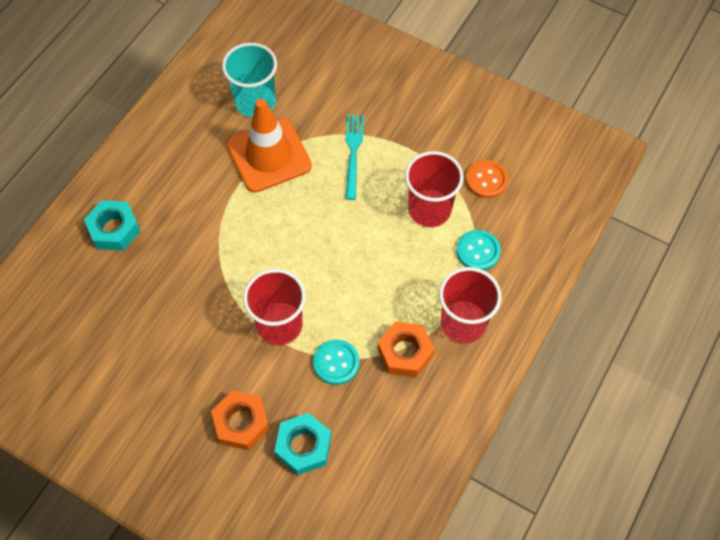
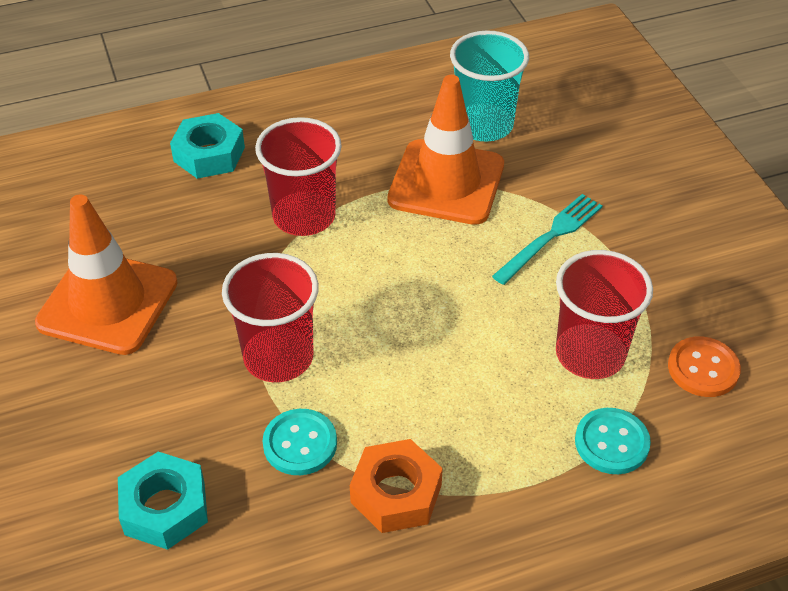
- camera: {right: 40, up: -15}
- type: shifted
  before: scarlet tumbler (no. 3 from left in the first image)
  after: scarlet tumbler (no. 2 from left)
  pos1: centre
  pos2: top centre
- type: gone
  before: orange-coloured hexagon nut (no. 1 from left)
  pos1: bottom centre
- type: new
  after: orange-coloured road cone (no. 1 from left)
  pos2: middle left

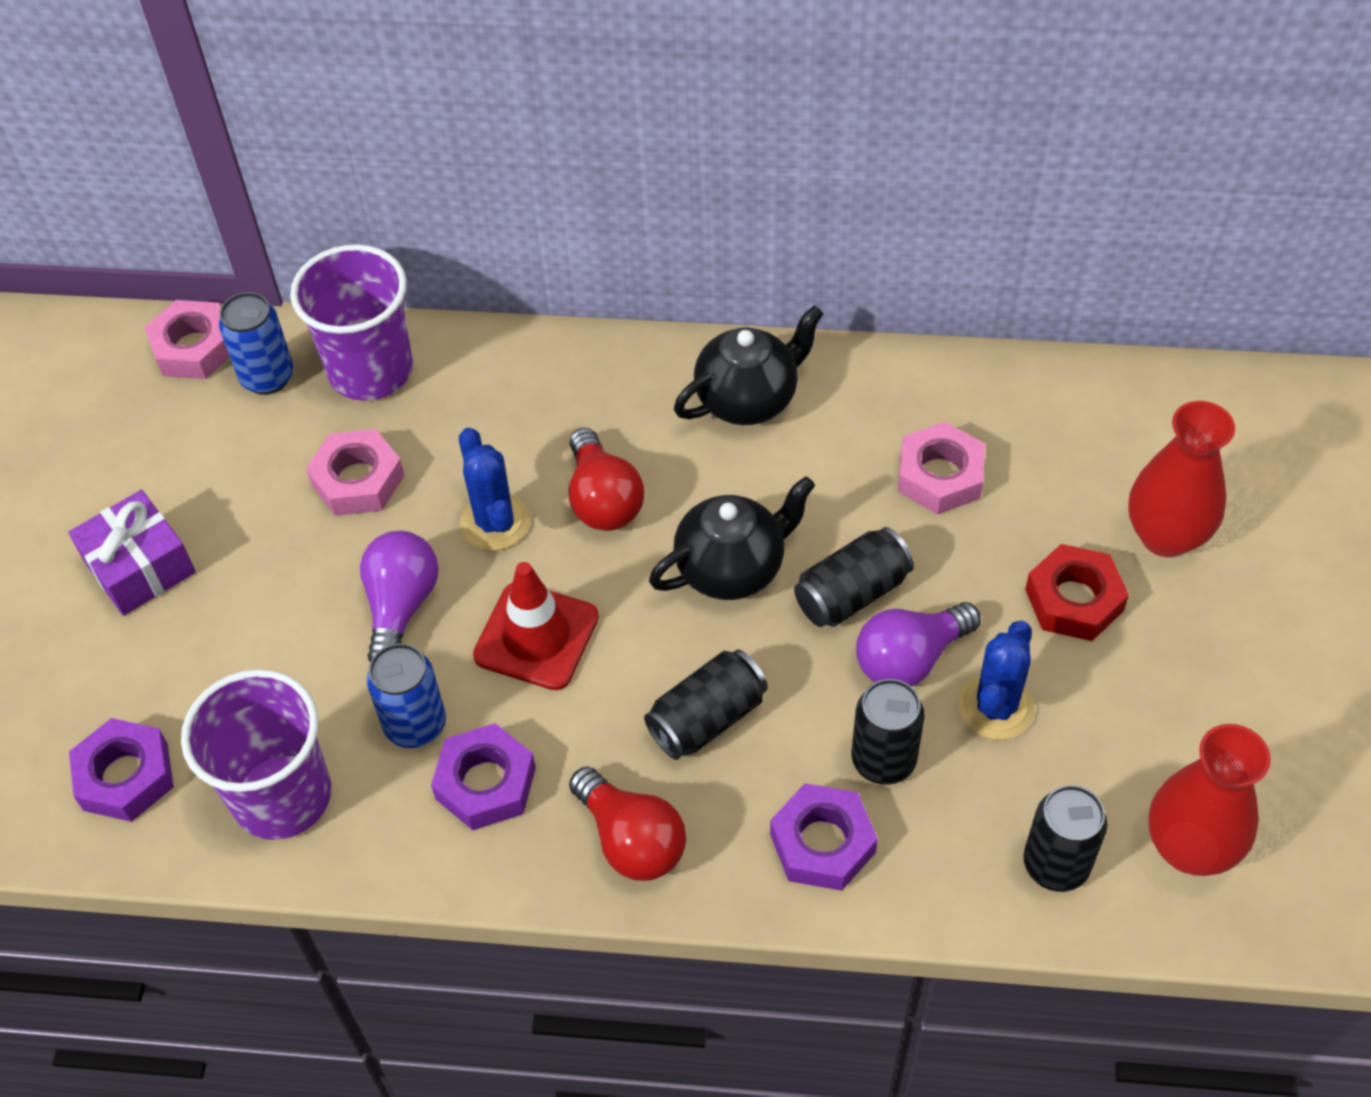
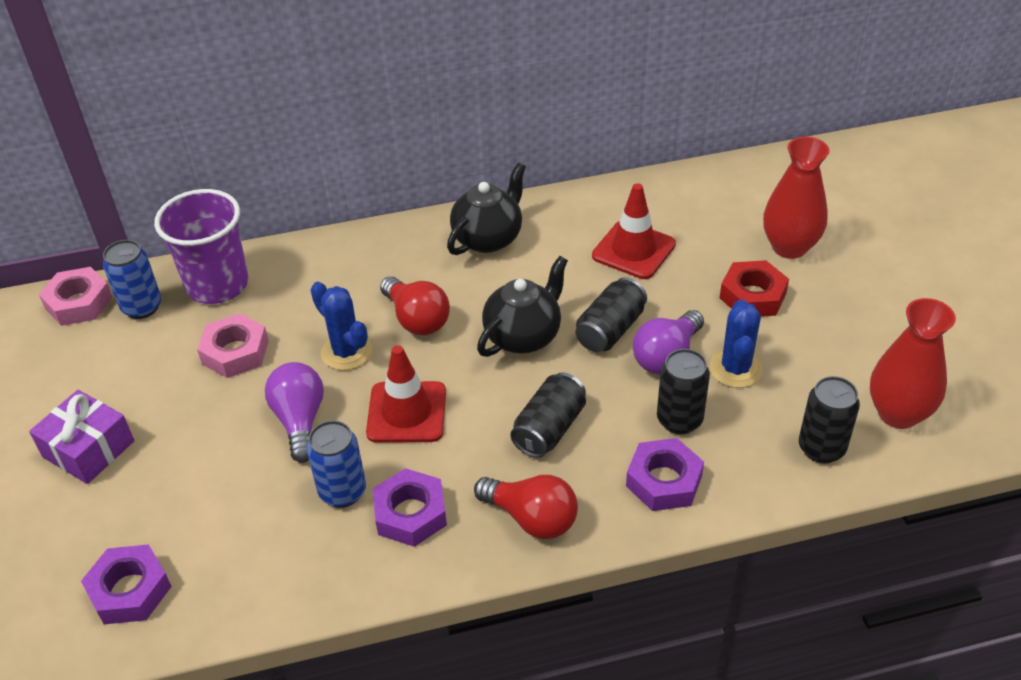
- camera: {right: -20, up: -10}
- type: swapped
  before: rose-pink hexagon nut (no. 3 from left)
  after: scarlet road cone (no. 2 from left)
  pos1: middle right
  pos2: centre
- type: gone
  before: royal purple tumbler (no. 1 from left)
  pos1: bottom left

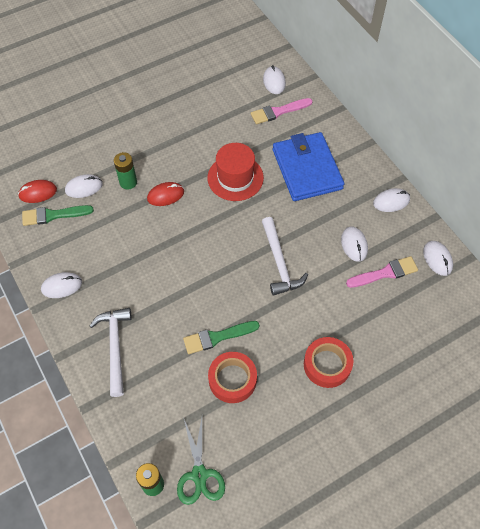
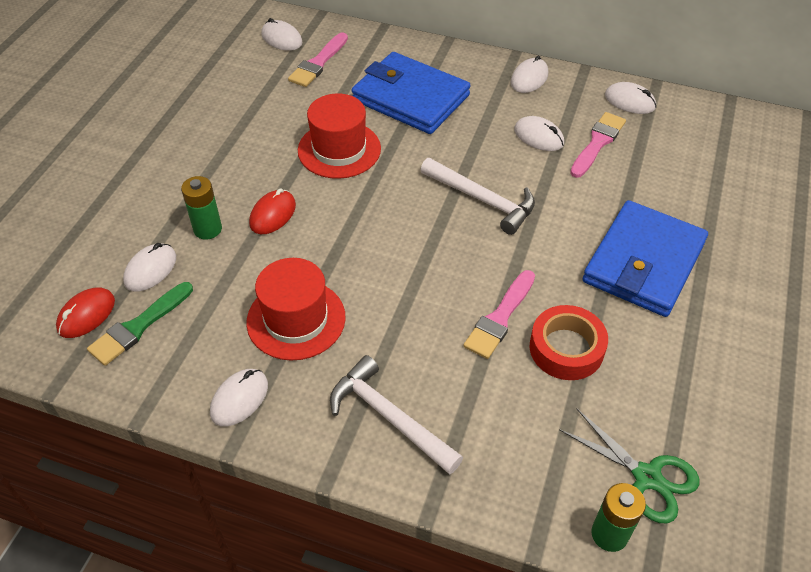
- camera: {right: -40, up: -10}
- type: repainted
  before: leaf-green brush (no. 2 from left)
  after: rose-pink brush (no. 2 from left)
  pos1: centre
  pos2: centre
- type: swapped
  before: scarlet sticky tape (no. 2 from left)
  after: royal blue card wallet (no. 2 from left)
  pos1: bottom right
  pos2: middle right
- type: new
  after: scarlet tall hat (no. 1 from left)
  pos2: centre

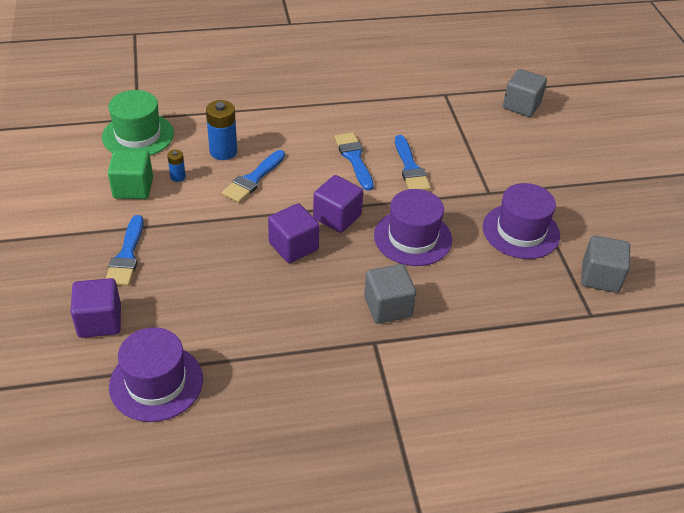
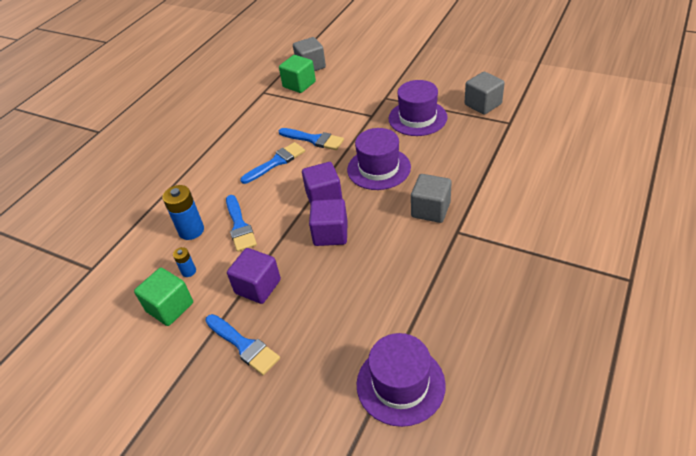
- camera: {right: -45, up: 0}
- type: gone
  before: leaf-green tall hat
  pos1: top left
- type: rotated
  before: royal blue brush (no. 3 from left)
  pos1: top centre
  pos2: centre
  turn: 120
- type: shifted
  before: royal purple cube (no. 1 from left)
  pos1: middle left
  pos2: centre
- type: new
  after: leaf-green cube (no. 2 from left)
  pos2: top centre

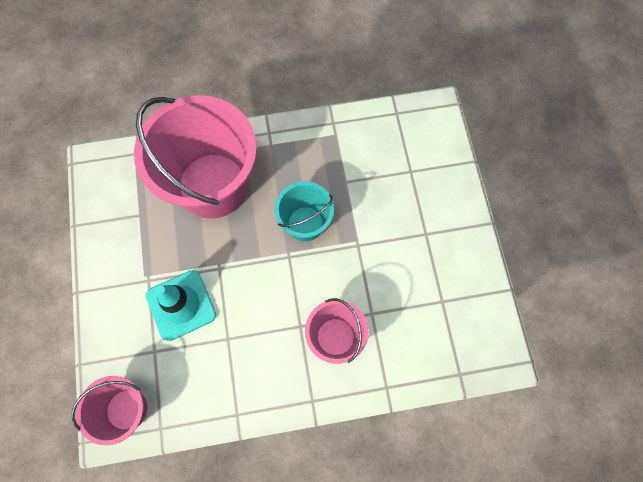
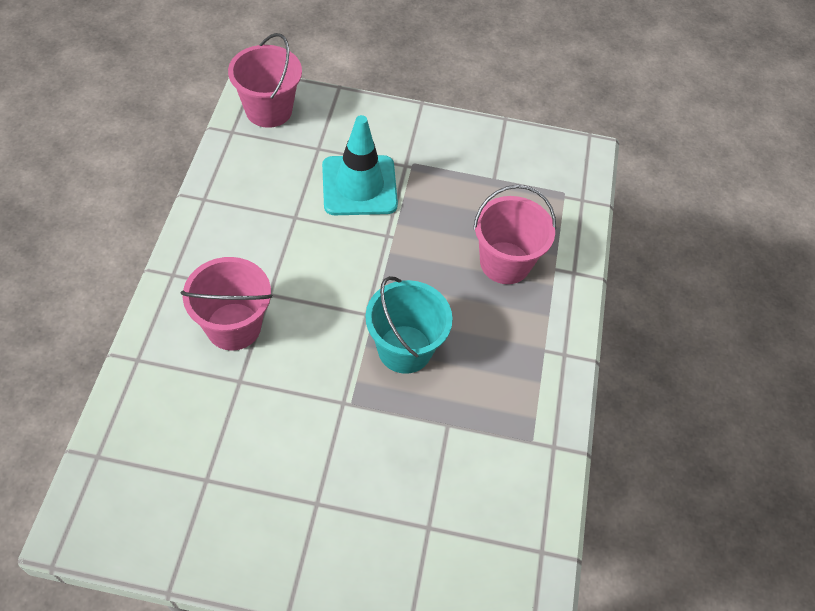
- camera: {right: 105, up: -15}
- type: scaled
  before: rose-pink bucket (no. 2 from left in the first image)
  pos1: top left
  pos2: centre
  scale: 0.51

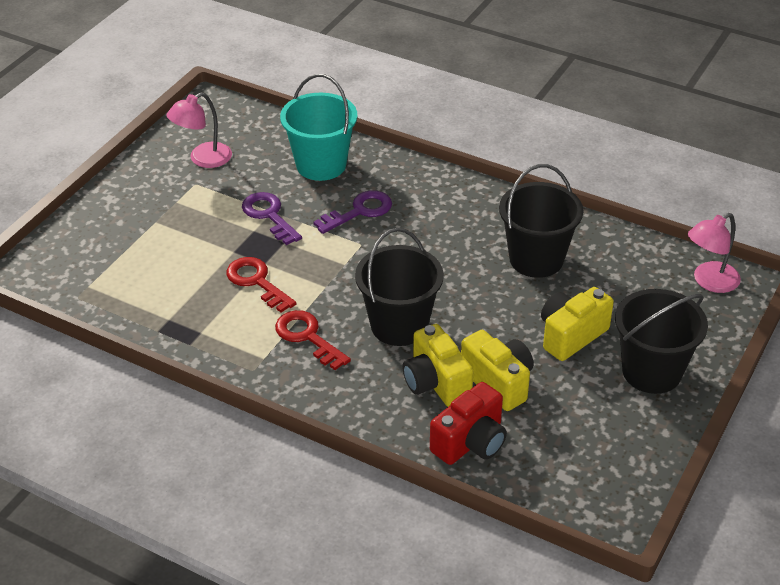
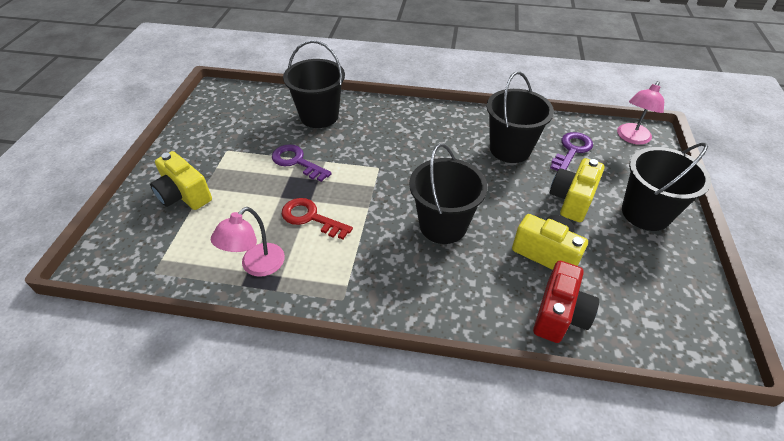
- camera: {right: -20, up: 5}
- type: repainted
  before: aqua bucket
  after: black bucket (no. 1 from left)
  pos1: top centre
  pos2: top centre
- type: shifted
  before: rose-pink desk lamp (no. 1 from left)
  pos1: top left
  pos2: middle left
- type: shifted
  before: royal purple key (no. 2 from left)
  pos1: centre
  pos2: middle right
- type: gone
  before: scarlet key (no. 2 from left)
  pos1: centre
- type: shifted
  before: yellow compact camera (no. 1 from left)
  pos1: centre
  pos2: middle left

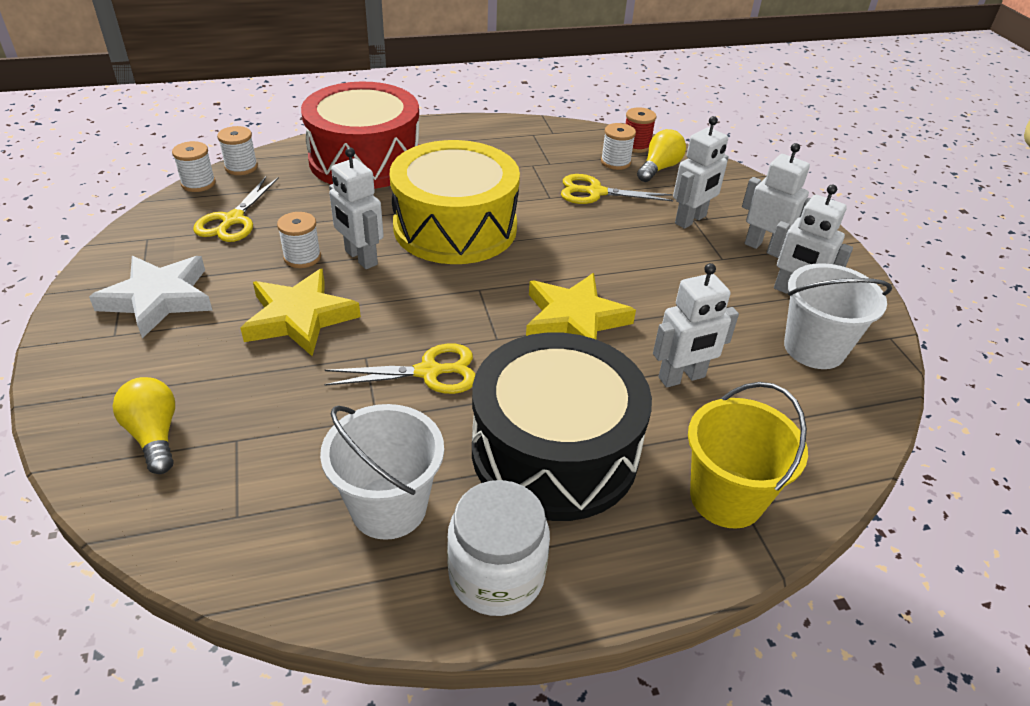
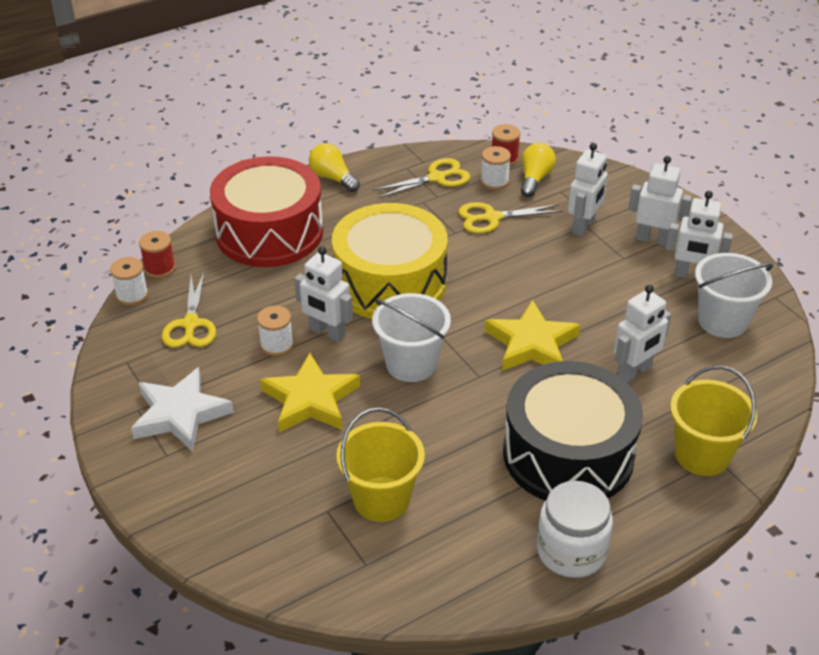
- camera: {right: -15, up: 0}
- type: repainted
  before: white reel of thread (no. 2 from left)
  after: scarlet reel of thread (no. 1 from left)
  pos1: top left
  pos2: middle left
- type: shifted
  before: yellow pair of scissors (no. 2 from left)
  pos1: centre
  pos2: top centre
- type: shifted
  before: yellow lightbulb (no. 1 from left)
  pos1: middle left
  pos2: top centre
- type: shifted
  before: white bucket (no. 1 from left)
  pos1: bottom centre
  pos2: centre
- type: new
  after: yellow bucket (no. 1 from left)
  pos2: bottom centre

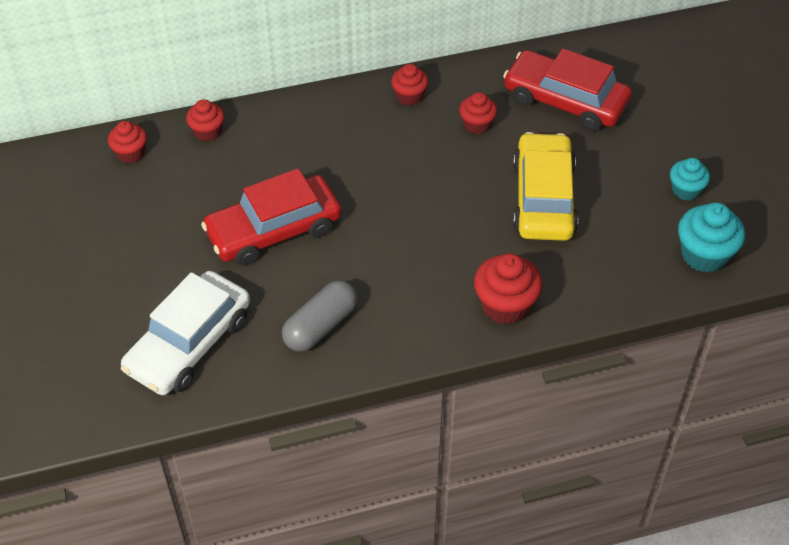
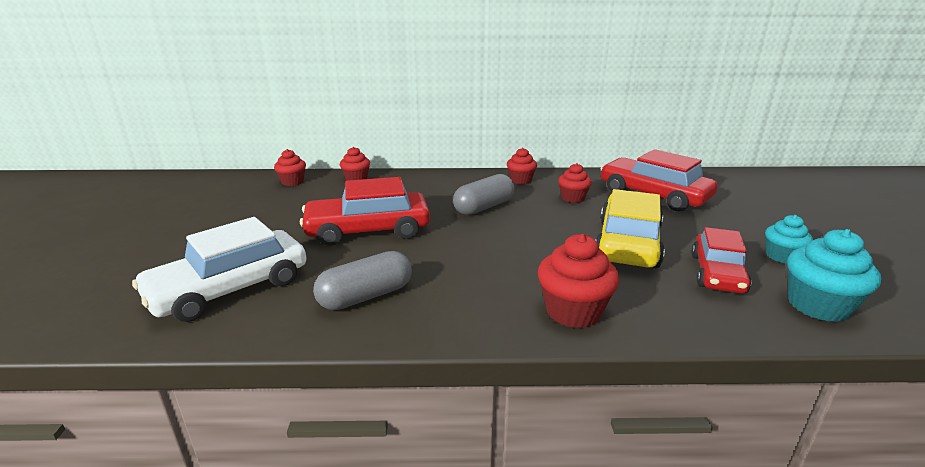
- camera: {right: 15, up: -25}
- type: new
  after: gray pill shape (no. 2 from left)
  pos2: centre
- type: new
  after: scarlet toy car (no. 3 from left)
  pos2: middle right

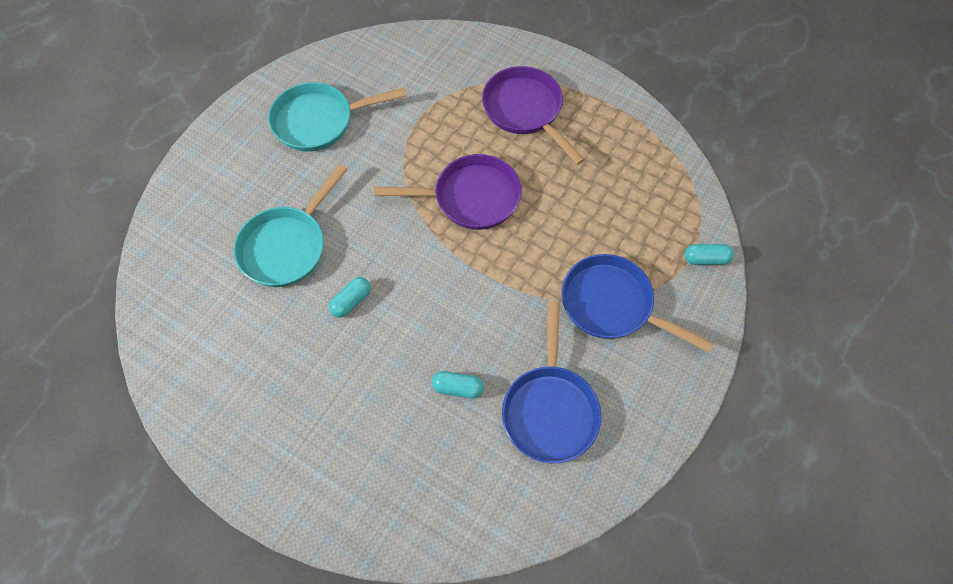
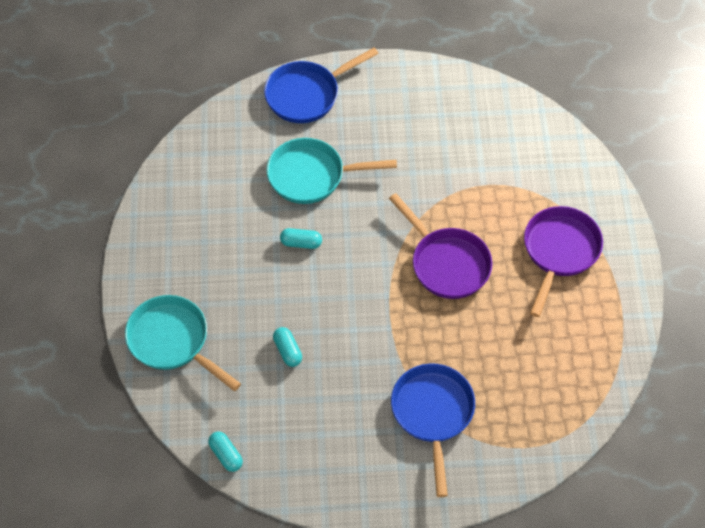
- camera: {right: 55, up: -5}
- type: shifted
  before: aqua pan (no. 2 from left in the first image)
  after: aqua pan (no. 1 from left)
  pos1: top centre
  pos2: middle left
- type: shifted
  before: aqua pill shape (no. 3 from left in the first image)
  after: aqua pill shape (no. 1 from left)
  pos1: middle right
  pos2: bottom left
- type: shifted
  before: royal blue pan (no. 1 from left)
  pos1: centre
  pos2: top centre

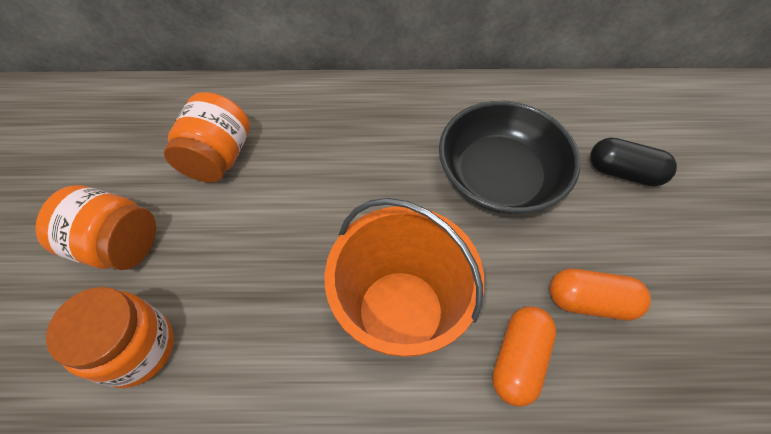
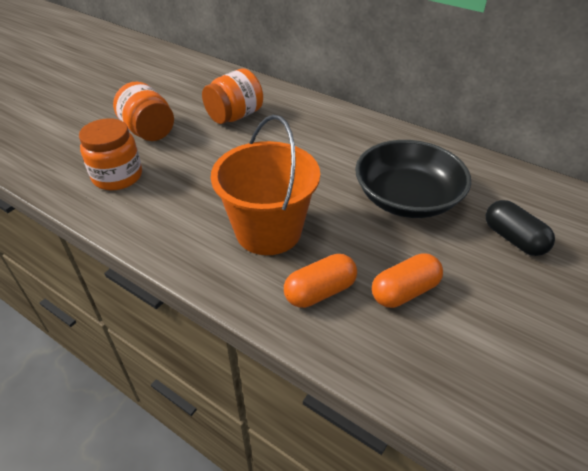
- camera: {right: 35, up: -15}
- type: rotated
  before: orange-coloured pill shape (no. 2 from left)
  pos1: bottom right
  pos2: middle right
  turn: -75

